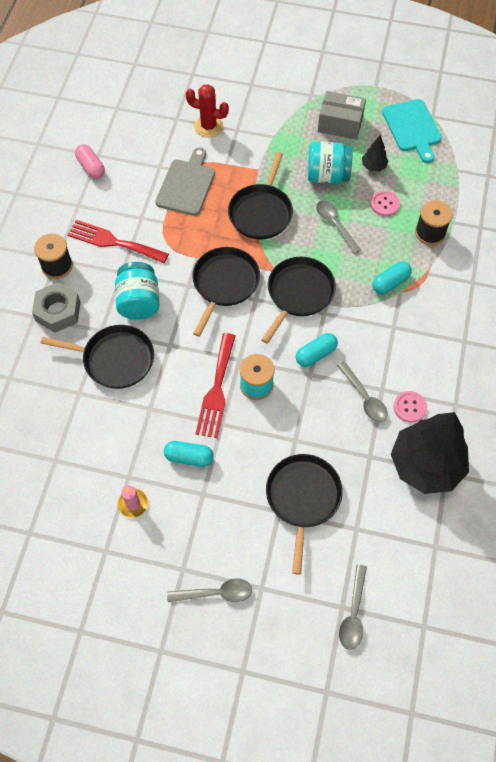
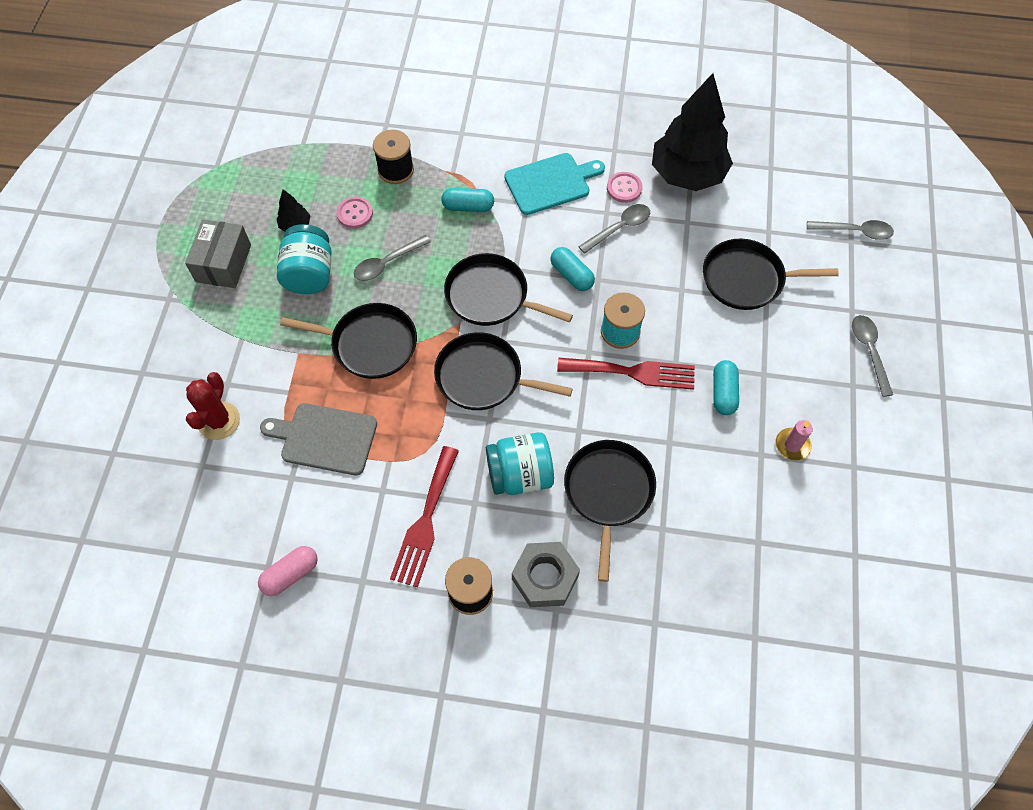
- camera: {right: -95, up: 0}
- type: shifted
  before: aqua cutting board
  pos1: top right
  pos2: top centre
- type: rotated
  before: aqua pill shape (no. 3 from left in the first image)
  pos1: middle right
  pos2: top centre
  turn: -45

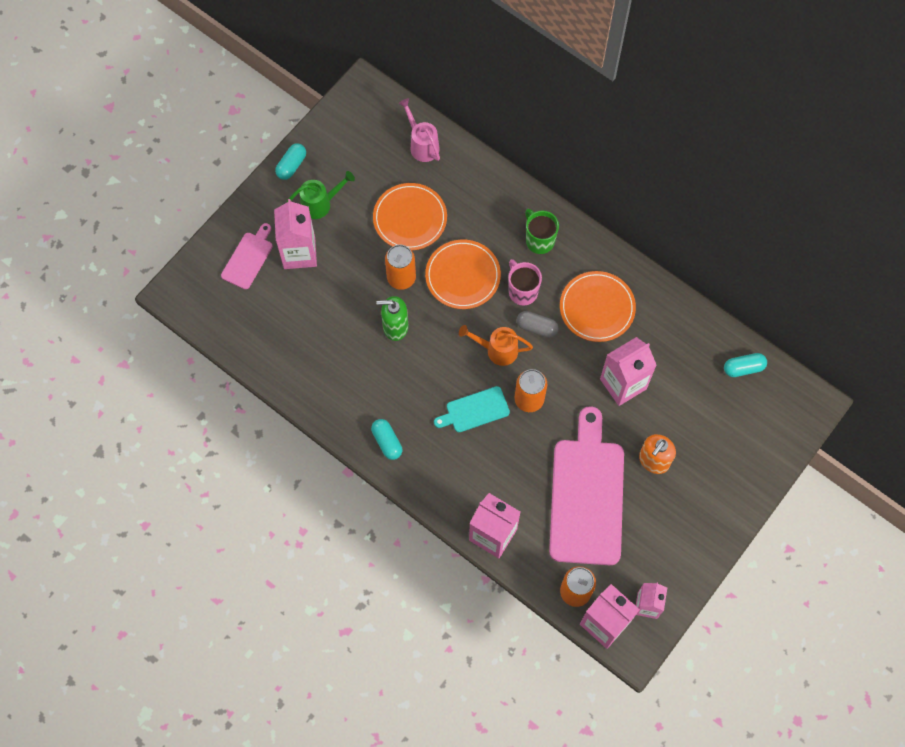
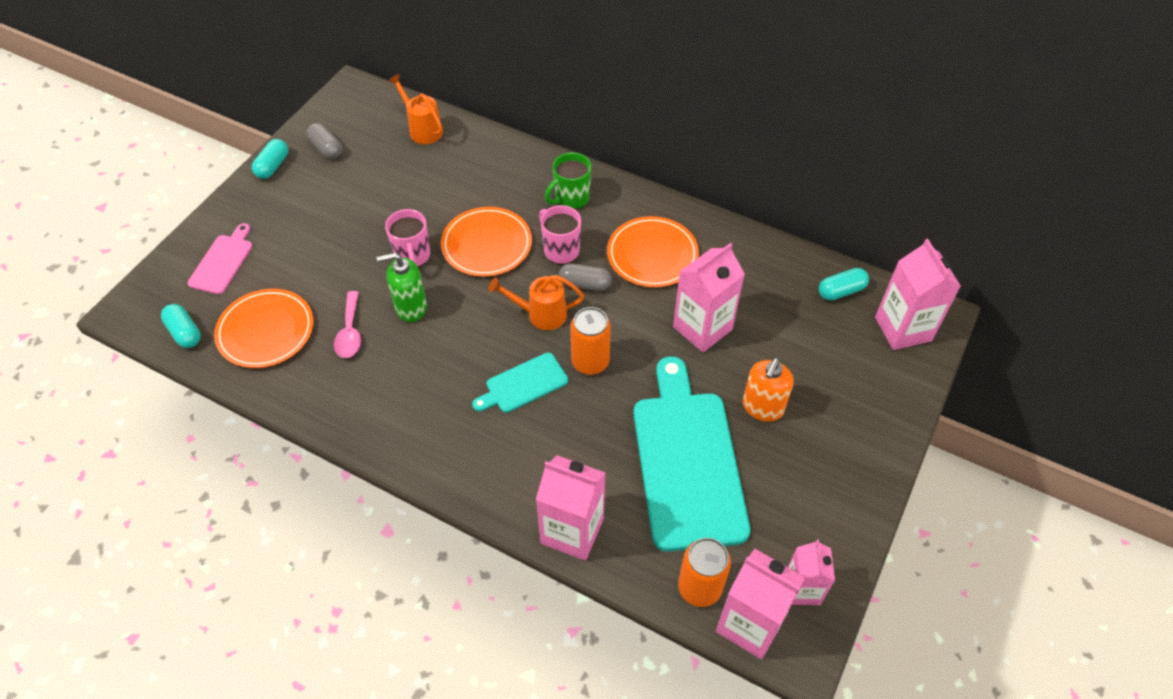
- camera: {right: -10, up: -15}
- type: repainted
  before: rose-pink watering can
  after: orange-coloured watering can (no. 1 from left)
  pos1: top centre
  pos2: top centre
- type: gone
  before: leaf-green watering can
  pos1: top centre
- type: shifted
  before: orange-coloured dinner plate (no. 1 from left)
  pos1: top centre
  pos2: middle left
- type: shifted
  before: rose-pink carton (no. 1 from left in the first image)
  after: rose-pink carton (no. 5 from left)
  pos1: top left
  pos2: middle right
- type: rotated
  before: leaf-green coffee mug
  pos1: top centre
  pos2: top centre
  turn: -90
- type: swapped
  before: orange-coloured can (no. 1 from left)
  after: rose-pink coffee mug (no. 1 from left)
  pos1: centre
  pos2: centre
- type: repainted
  before: rose-pink cutting board (no. 2 from left)
  after: aqua cutting board (no. 2 from left)
  pos1: centre
  pos2: centre
- type: shifted
  before: aqua pill shape (no. 2 from left in the first image)
  after: aqua pill shape (no. 1 from left)
  pos1: centre
  pos2: middle left
- type: new
  after: gray pill shape (no. 1 from left)
  pos2: top left
- type: new
  after: rose-pink tablespoon
  pos2: middle left

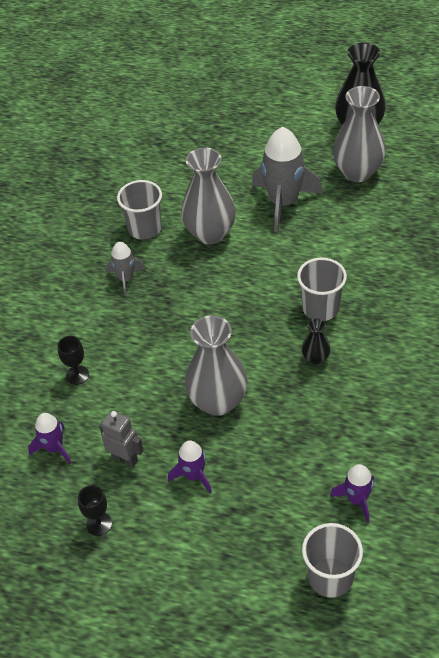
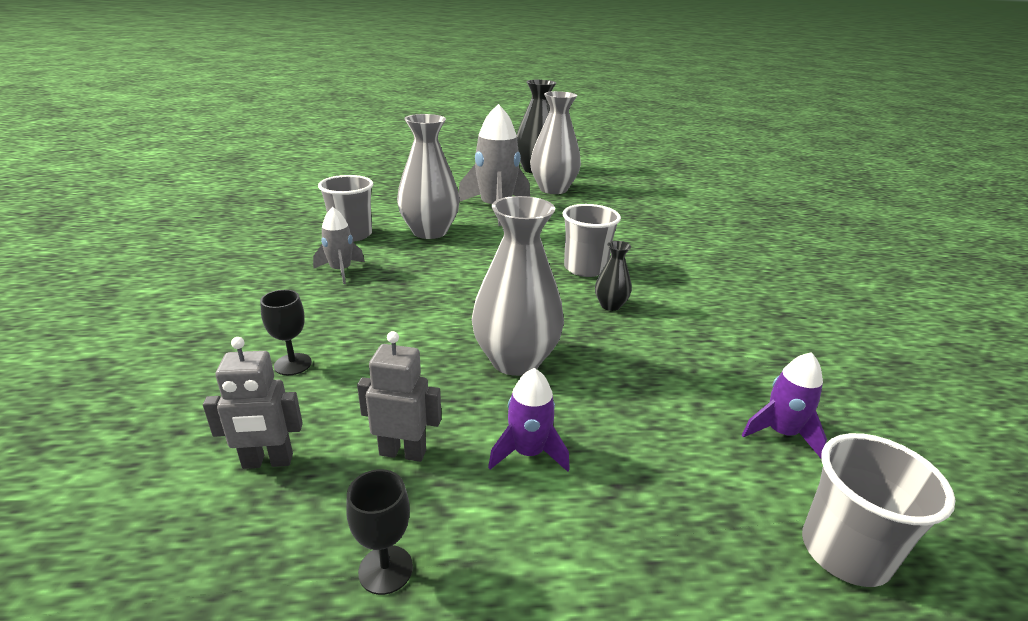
- camera: {right: -25, up: -20}
- type: swapped
  before: royal purple spaceship (no. 1 from left)
  after: gray robot (no. 1 from left)
  pos1: middle left
  pos2: middle left

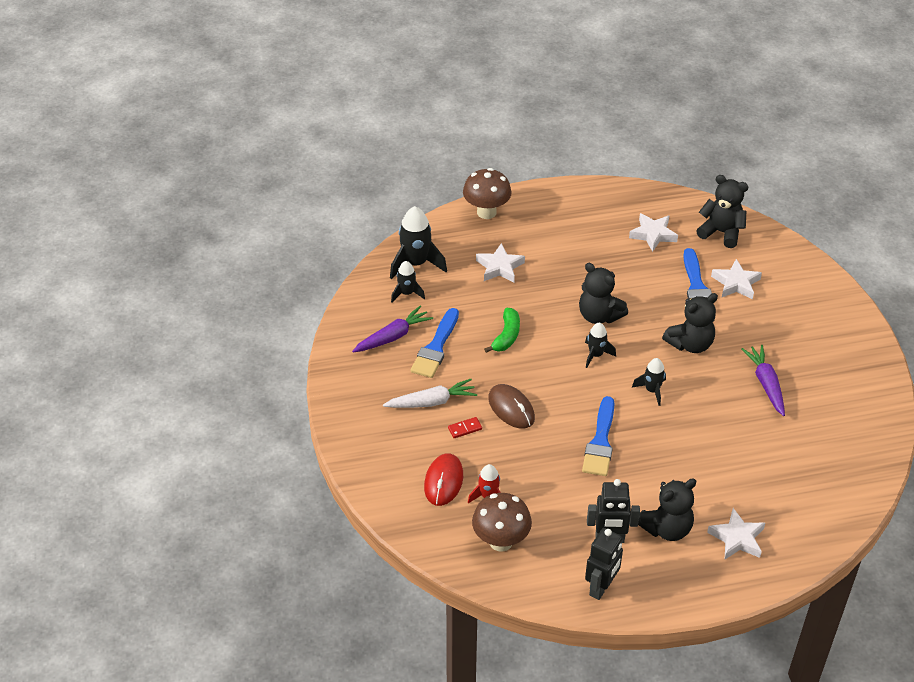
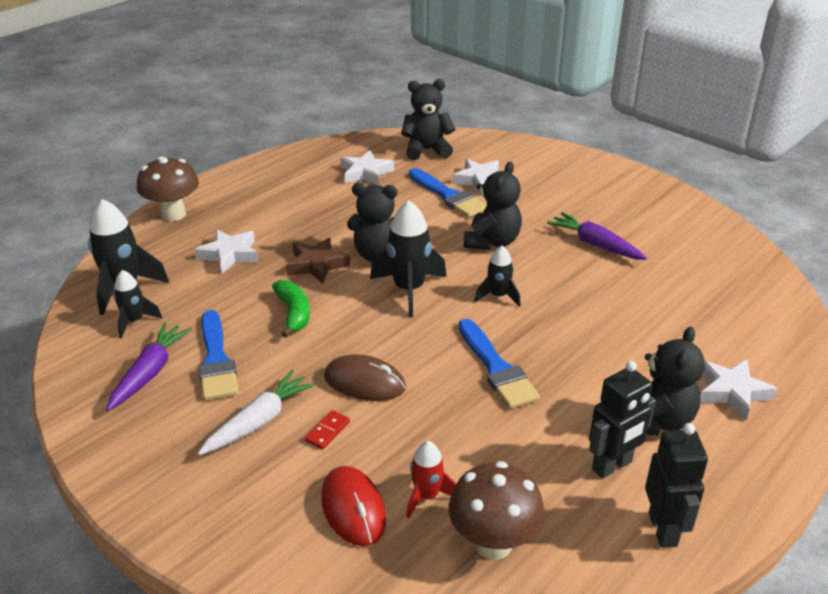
- camera: {right: -35, up: -10}
- type: scaled
  before: black spaceship (no. 3 from left)
  pos1: centre
  pos2: centre
  scale: 1.72
- type: new
  after: russet five-pointed star
  pos2: centre

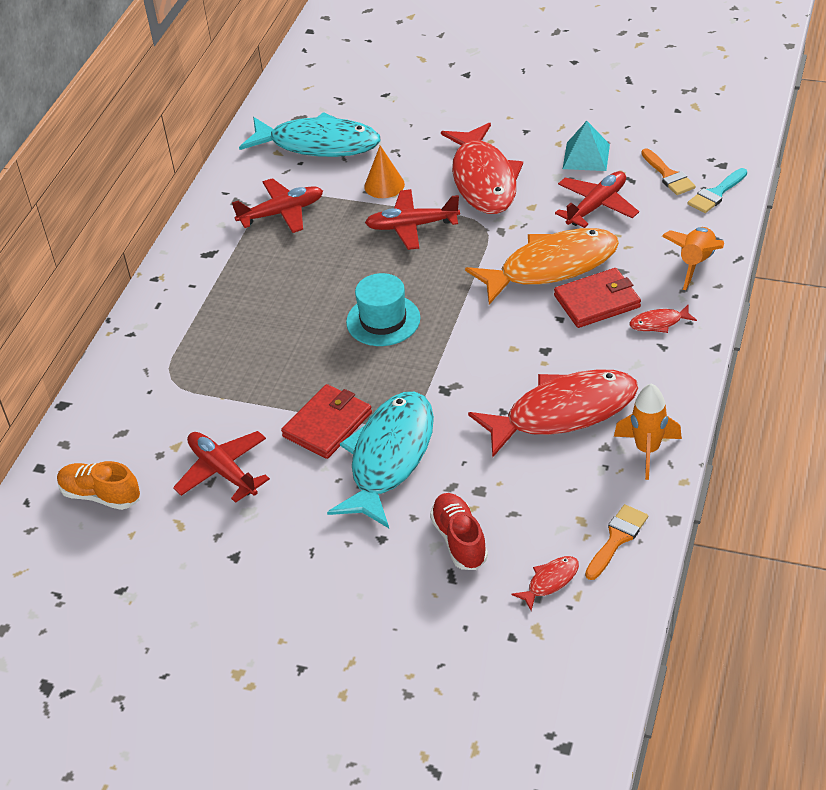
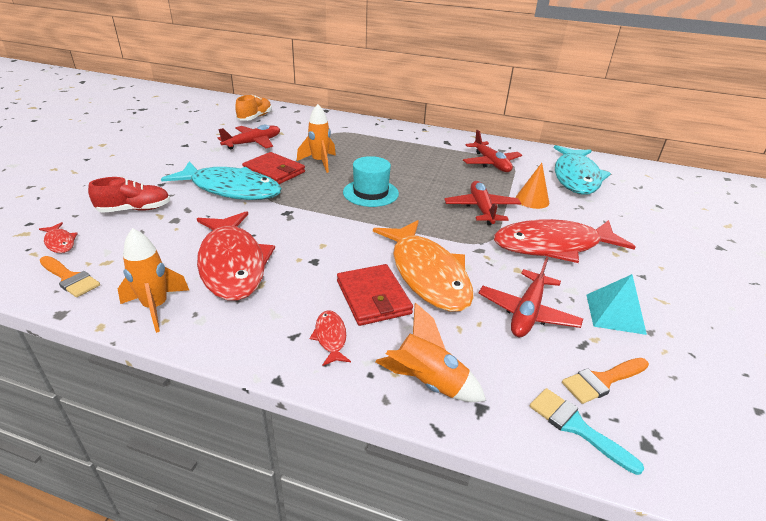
- camera: {right: 85, up: -10}
- type: rotated
  before: scarlet toy plane (no. 4 from left)
  pos1: top right
  pos2: middle right
  turn: 75
- type: new
  after: orange-coloured spaceship (no. 2 from left)
  pos2: top centre

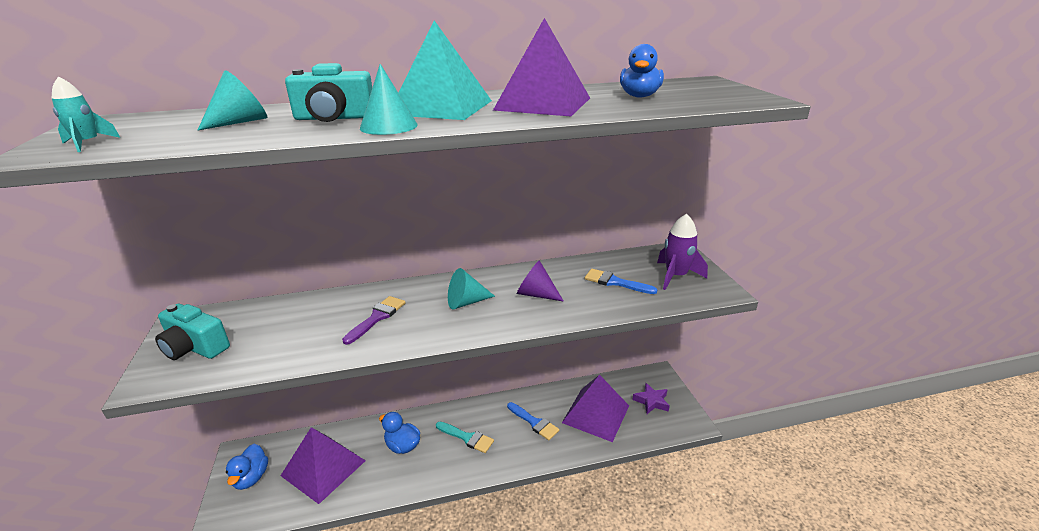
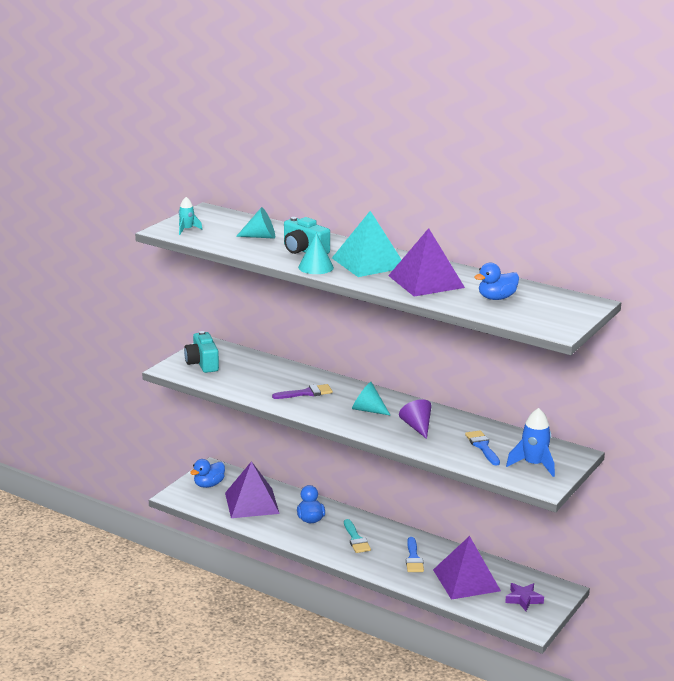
- camera: {right: 45, up: -5}
- type: repainted
  before: royal purple spaceship
  after: royal blue spaceship
  pos1: centre
  pos2: middle right

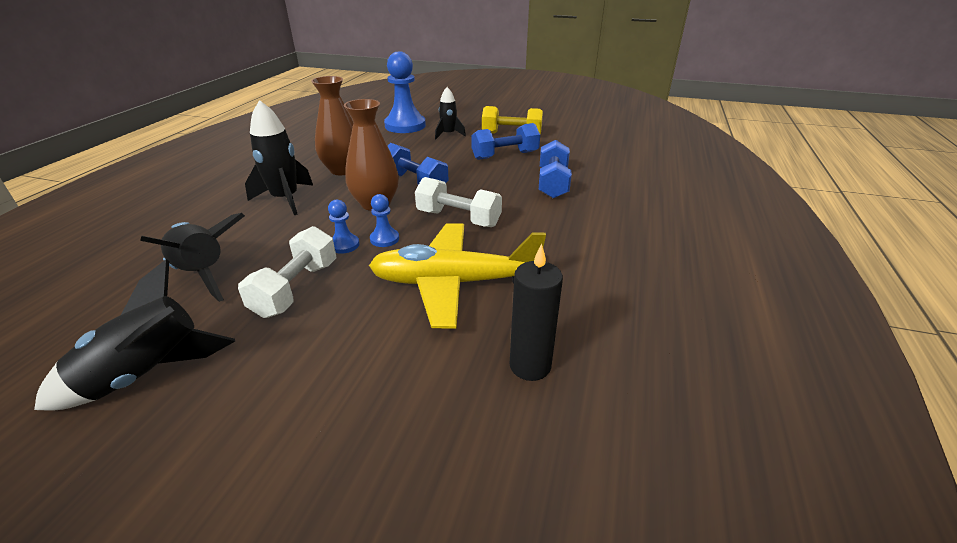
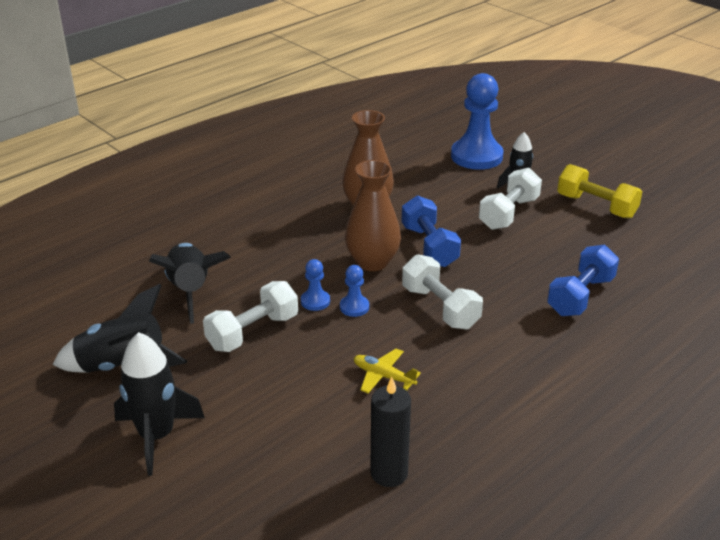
- camera: {right: 30, up: 0}
- type: shifted
  before: black spaceship (no. 3 from left in the first image)
  after: black spaceship (no. 2 from left)
  pos1: top left
  pos2: bottom left
- type: gone
  before: royal blue free weight (no. 2 from left)
  pos1: top centre
- type: scaled
  before: yellow toy plane
  pos1: centre
  pos2: bottom centre
  scale: 0.43
- type: new
  after: white free weight (no. 3 from left)
  pos2: middle right

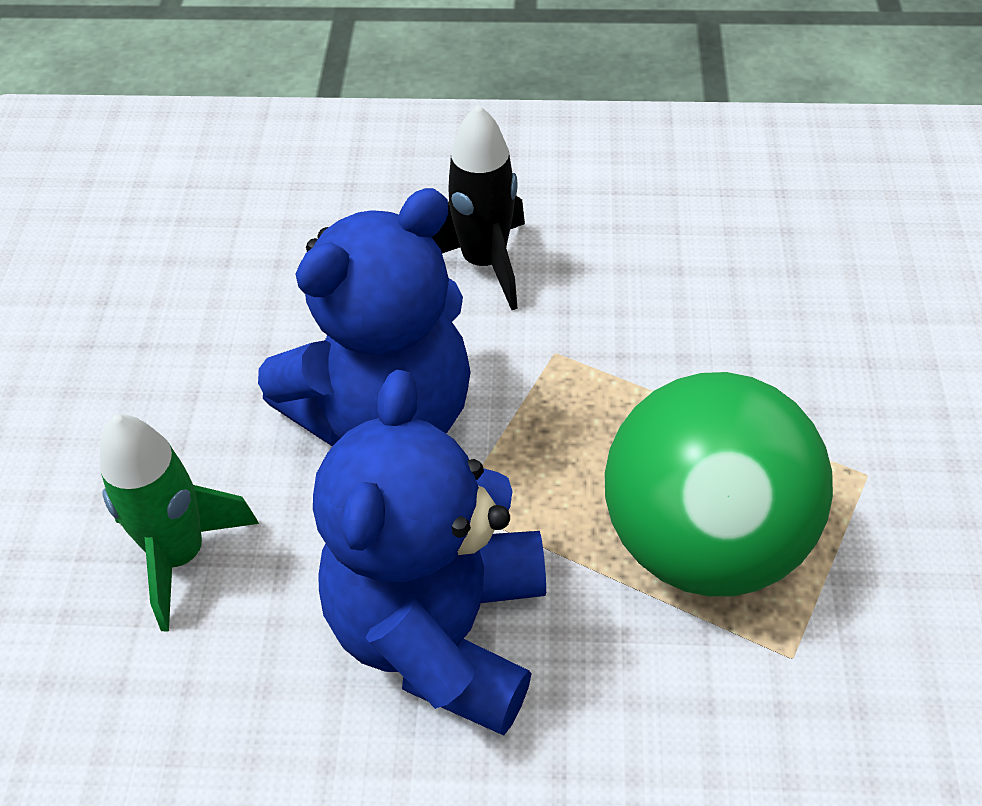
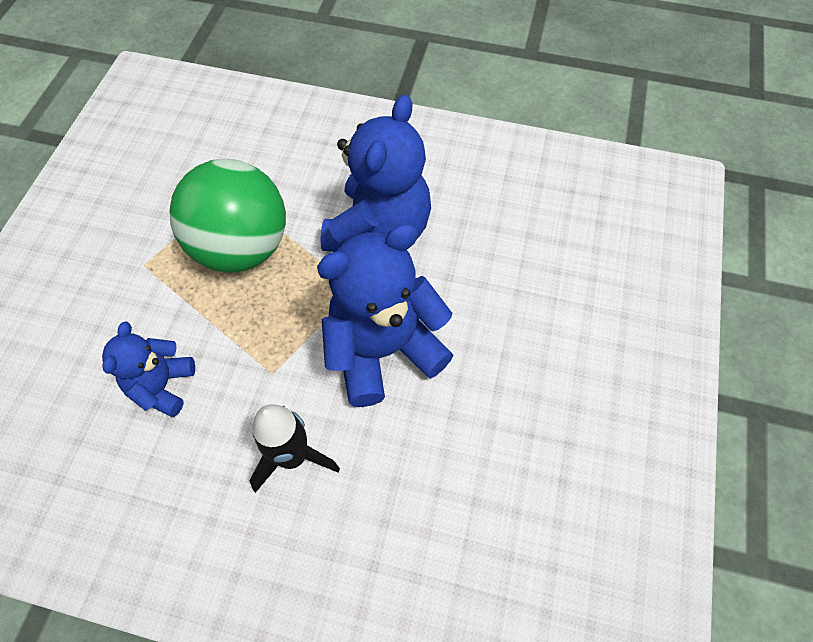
- camera: {right: -170, up: 10}
- type: gone
  before: leaf-green spaceship
  pos1: middle left
- type: new
  after: royal blue teddy bear (no. 1 from left)
  pos2: middle left

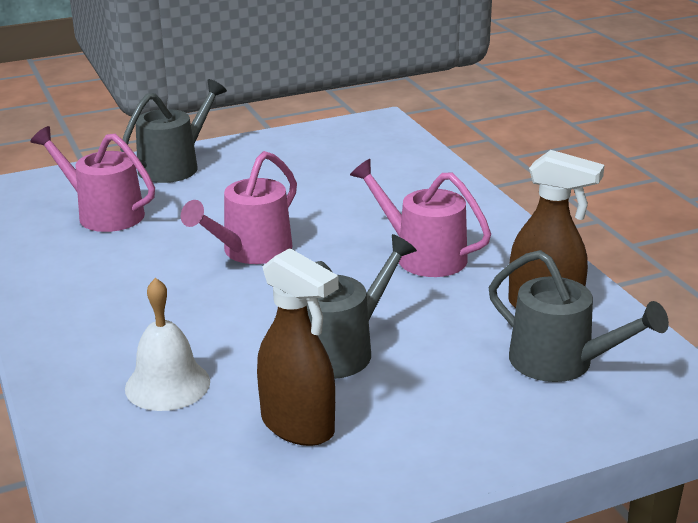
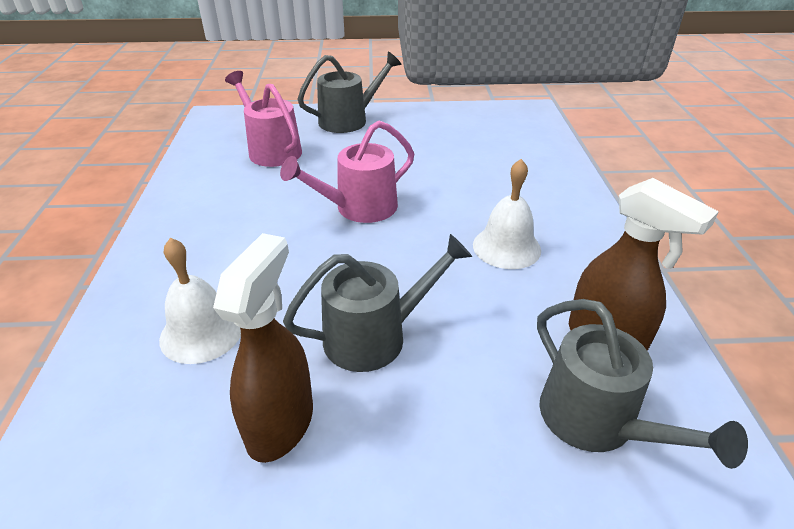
- camera: {right: 20, up: 10}
- type: swapped
  before: rose-pink watering can (no. 3 from left)
  after: white school bell (no. 2 from left)
  pos1: centre
  pos2: centre
- type: rotated
  before: russet spray cleaner (no. 1 from left)
  pos1: centre
  pos2: middle left
  turn: -135

